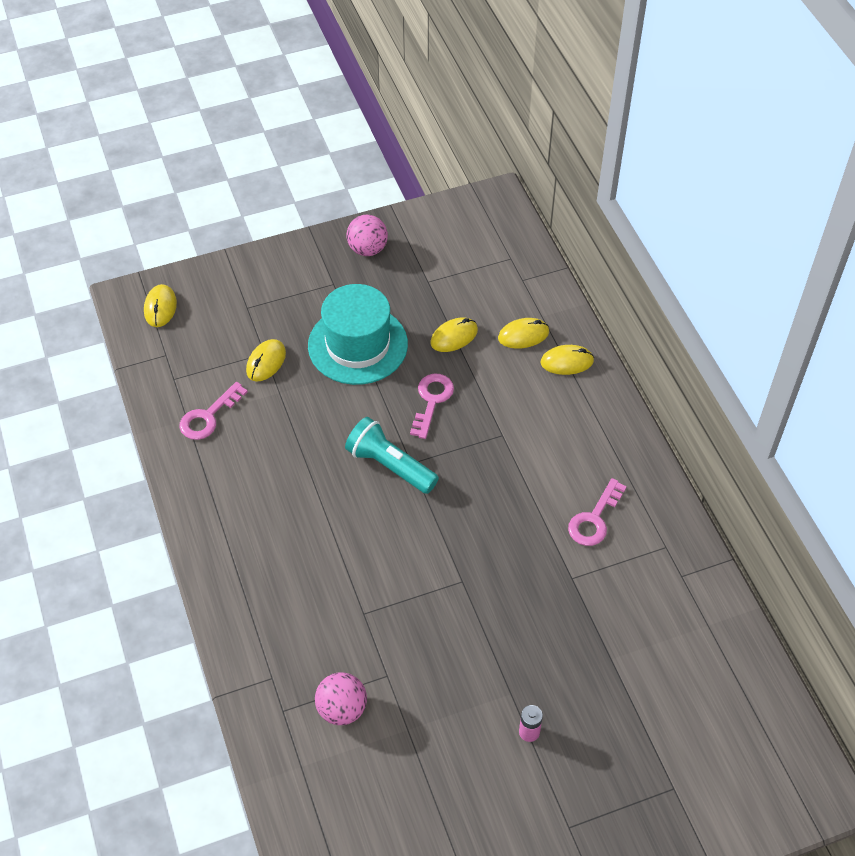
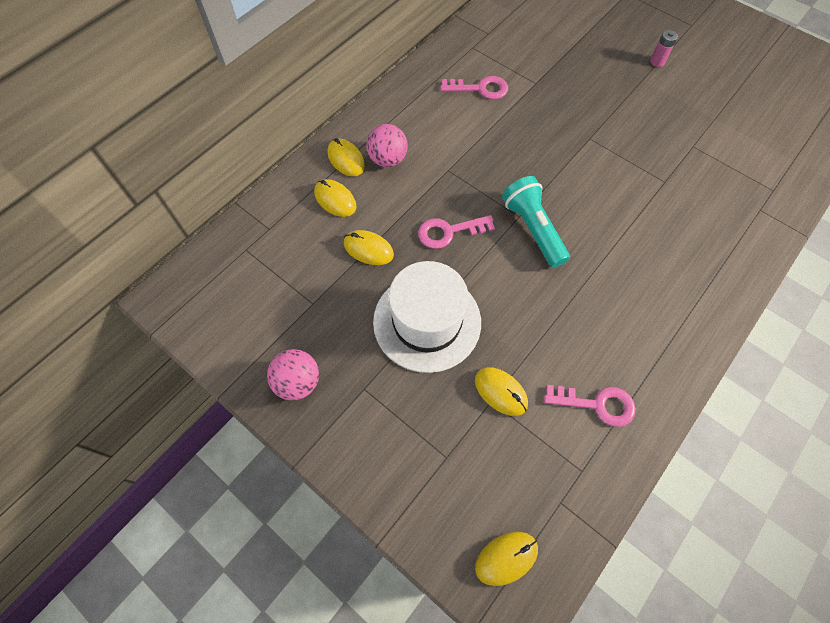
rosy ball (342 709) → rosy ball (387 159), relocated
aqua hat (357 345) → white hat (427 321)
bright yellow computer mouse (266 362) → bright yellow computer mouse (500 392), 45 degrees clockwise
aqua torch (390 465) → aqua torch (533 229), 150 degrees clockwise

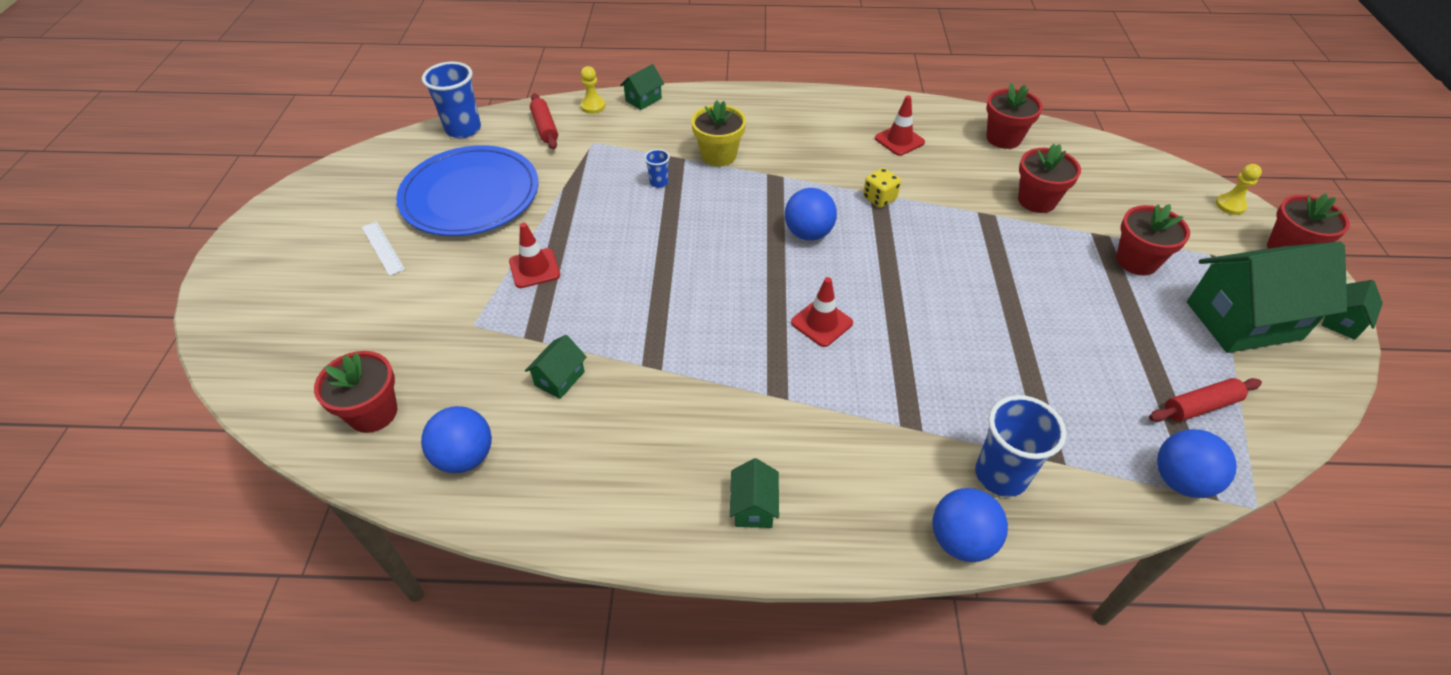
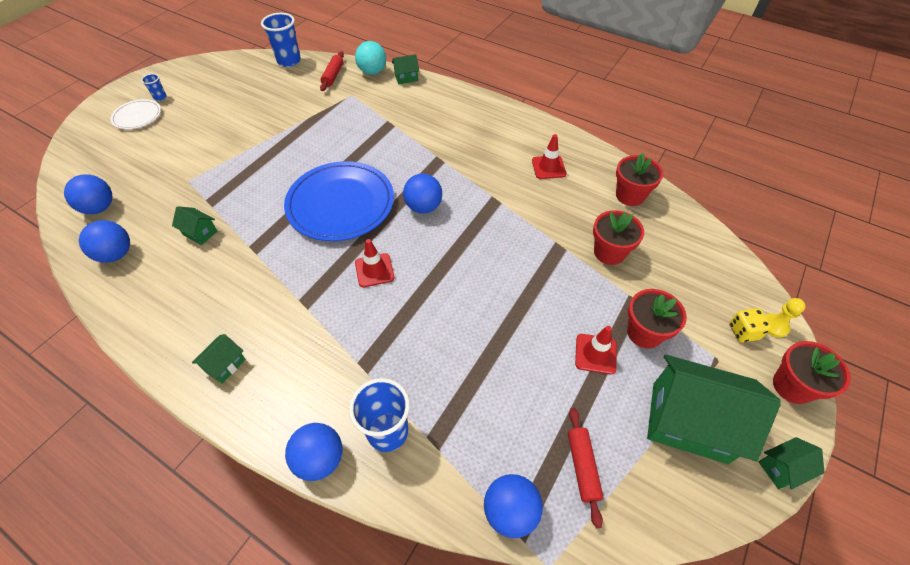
crimson plant pot (373 413) → cobalt ball (100 208)
- → white dinner plate (137 116)
cobalt tumbler (659 182) → cobalt tumbler (160 97), relocated
green house (559 378) → green house (200 233), 60 degrees clockwise
cobalt dinner plate (470 195) → cobalt dinner plate (340 204), relocated
bright yellow game pawn (593 106) → aqua ball (372 72)
crimson rolling pin (1200 406) → crimson rolling pin (582 467), 75 degrees clockwise
crimson safety cone (534 268) → crimson safety cone (595 354), relocated
bright yellow dice (879 198) → bright yellow dice (743 331), relocated
white measuring stick (383 248) → -
bright yellow plant pot (718 155) → -

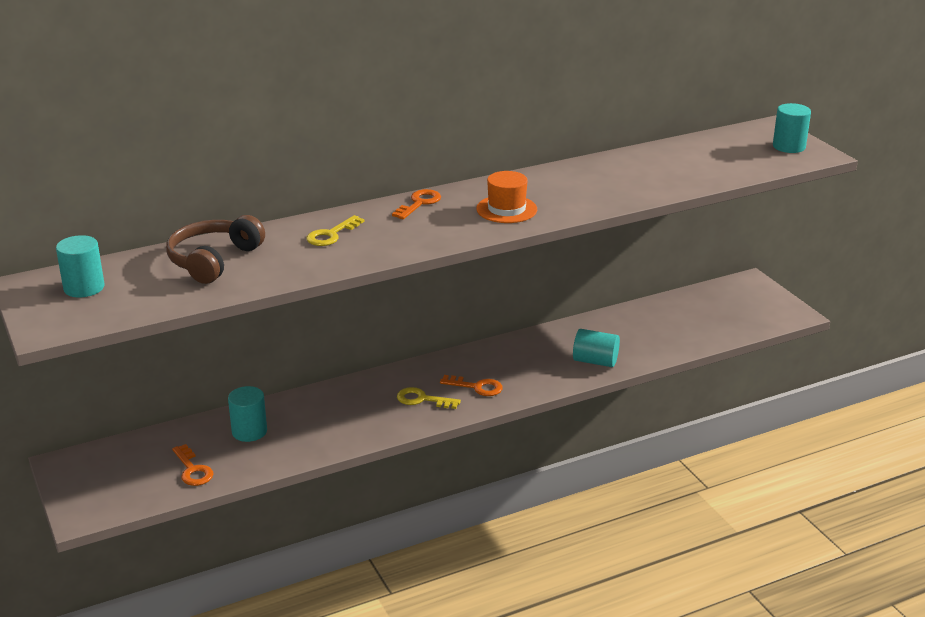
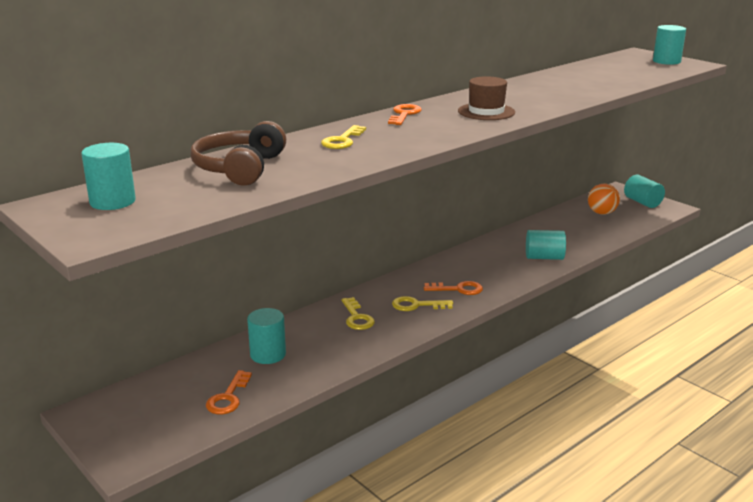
bright orange key (193 470) → bright orange key (228 397), 60 degrees clockwise
- → bright yellow key (357 317)
bright orange hat (506 209) → dark brown hat (486 112)
- → bright orange ball (601 213)
- → aqua solid cylinder (642 202)

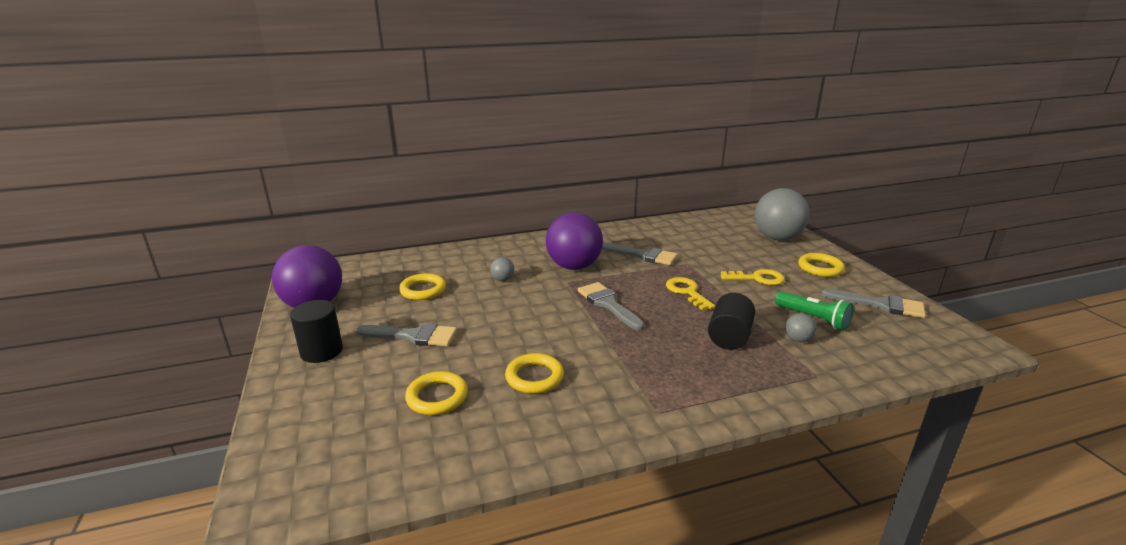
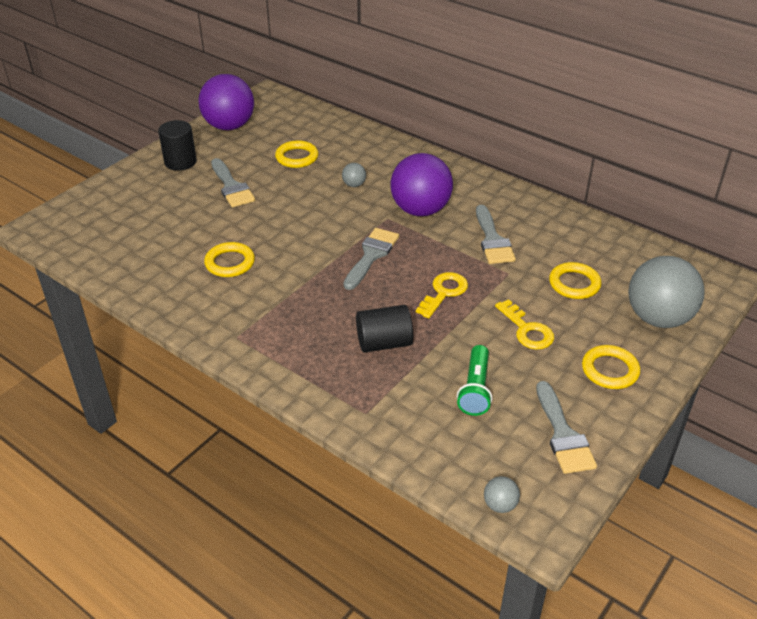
ash-grey ball (798 339) → ash-grey ball (500 505), relocated
bright yellow torus (437 397) → bright yellow torus (574 284), relocated

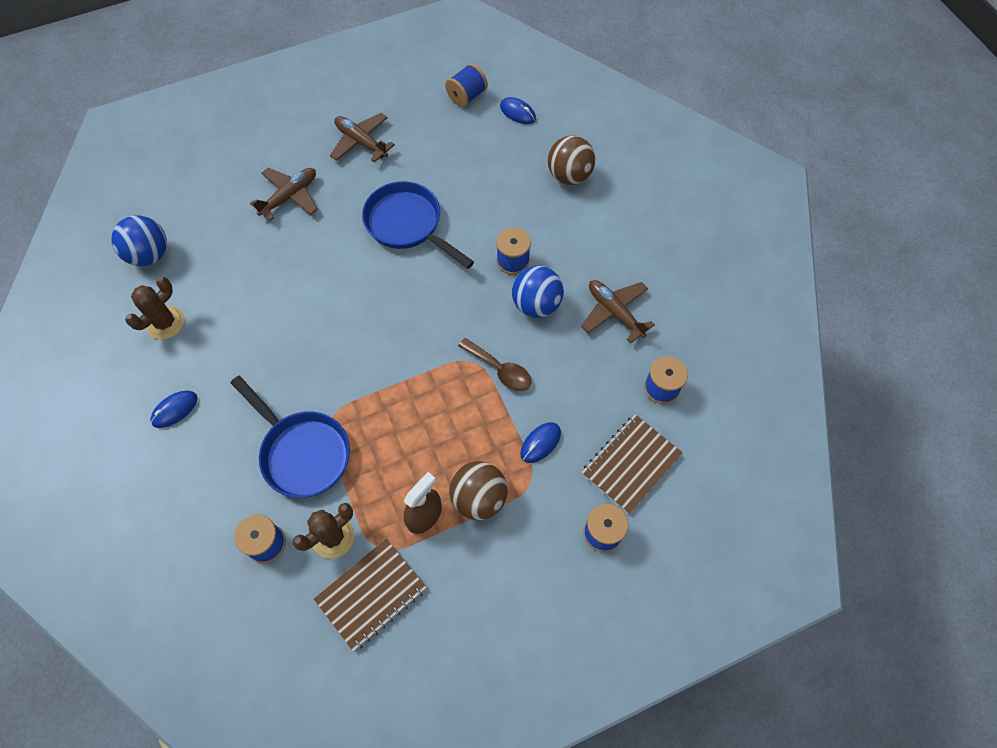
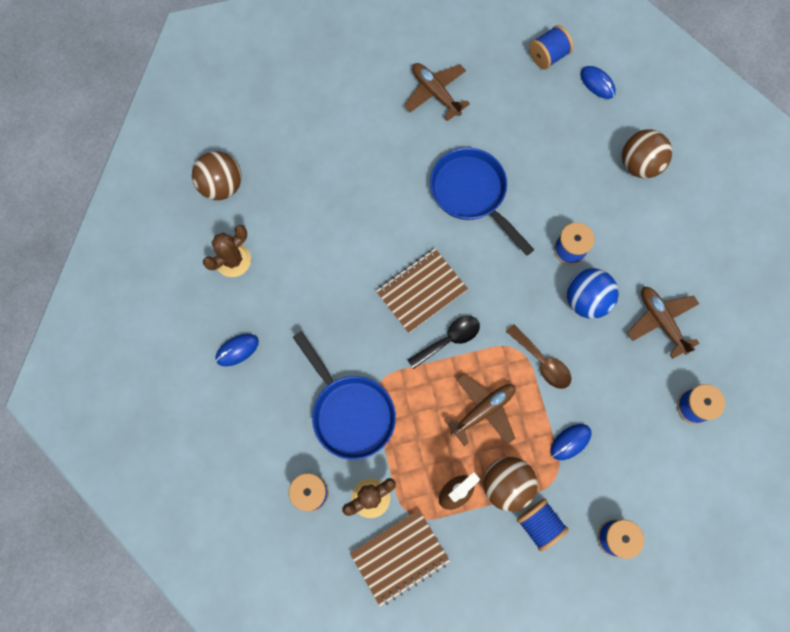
cobalt ball (150 255) → dark brown ball (222 185)
dark brown notebook (630 464) → dark brown notebook (421 291), relocated
- → ebony tablespoon (449 340)
dark brown plane (290 197) → dark brown plane (483 410), relocated
- → cobalt reel of thread (539 524)

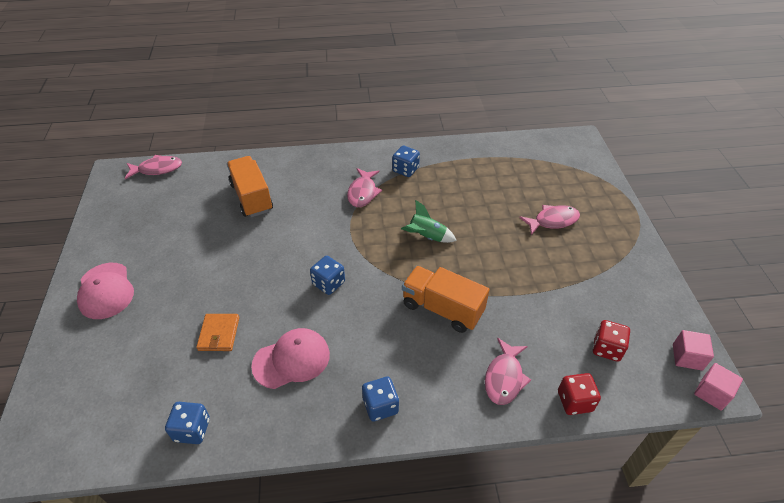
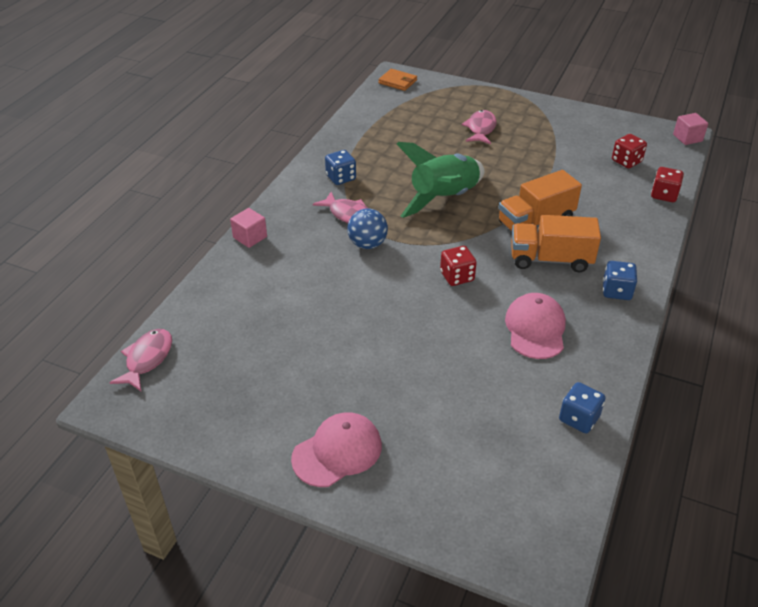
rosy solid cube (687 357) → rosy solid cube (250 237), relocated
rosy cap (105 291) → rosy cap (337 452), 45 degrees counterclockwise
- → cobalt ball (367 244)
bright orange billfold (219 334) → bright orange billfold (397 82), relocated
green toy rocket (427 237) → green toy rocket (444 199), x1.95
cobalt dice (328 283) → crimson dice (457 276)
bright orange truck (252 197) → bright orange truck (550 259), relocated
rosy toy fish (504 377) → -

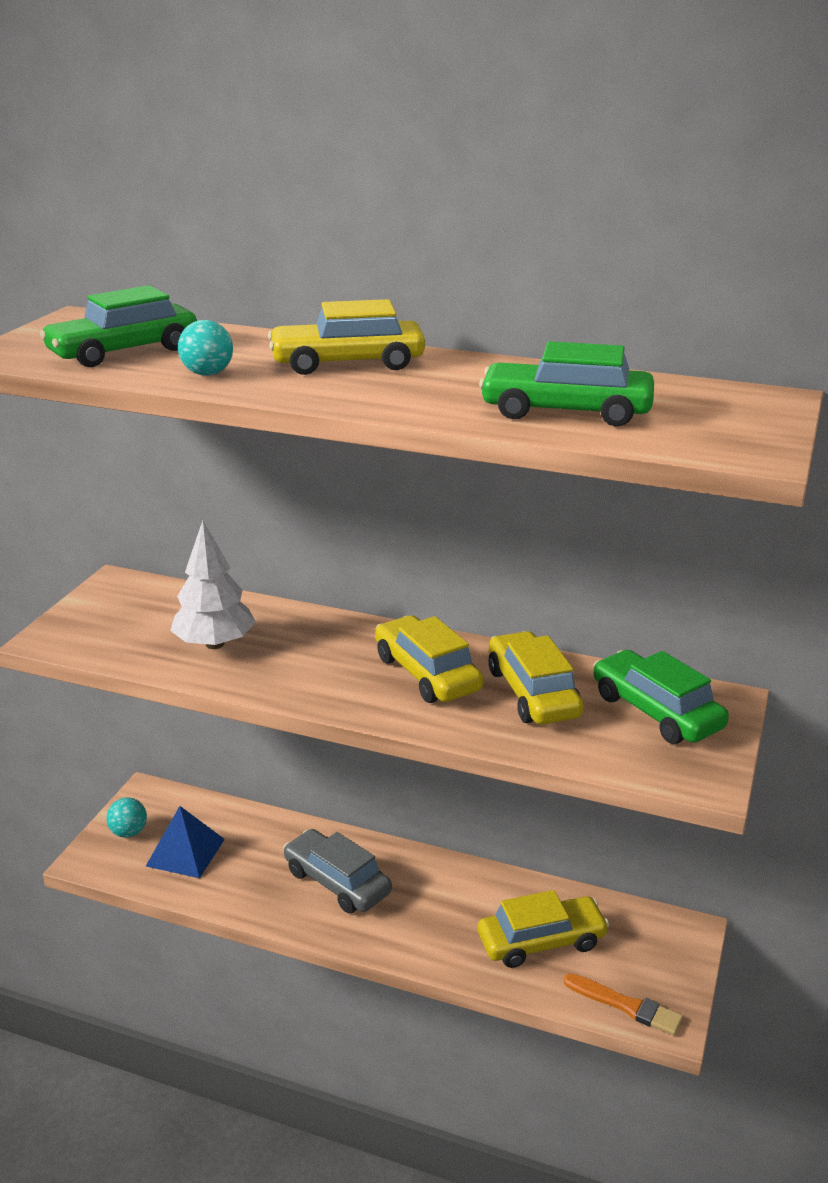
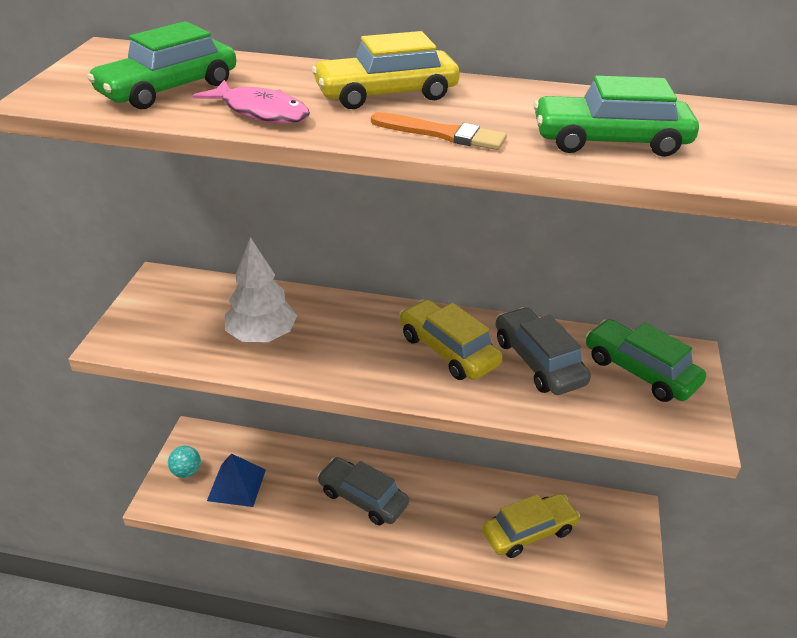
aqua ball (207 374) → rosy toy fish (261 112)
bright orange paintbrush (626 1005) → bright orange paintbrush (442 134), relocated
bright yellow toy car (533 693) → ash-grey toy car (538 361)

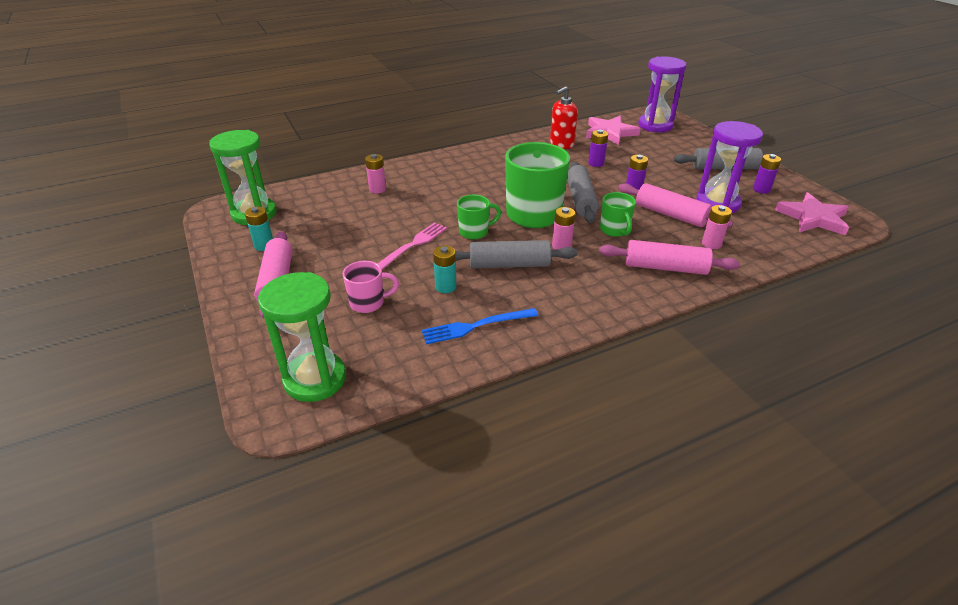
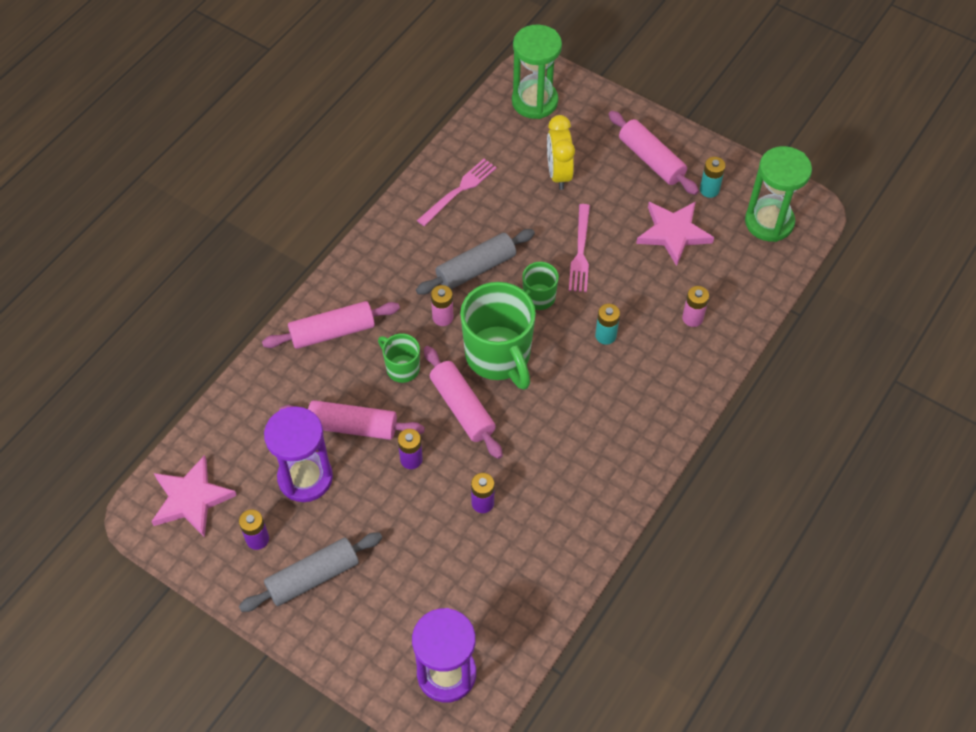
cobalt dinner fork (476 326) → rosy dinner fork (459 191)
ash-grey rolling pin (581 200) → rosy rolling pin (462 408)
rosy mug (368 303) → bright yellow alarm clock (558 174)
aqua AA battery (445 287) → aqua AA battery (605 335), relocated
rosy star shape (610 132) → rosy star shape (673 233), relocated
crimson soap dispenser (561 144) → -
rosy AA battery (711 244) → -

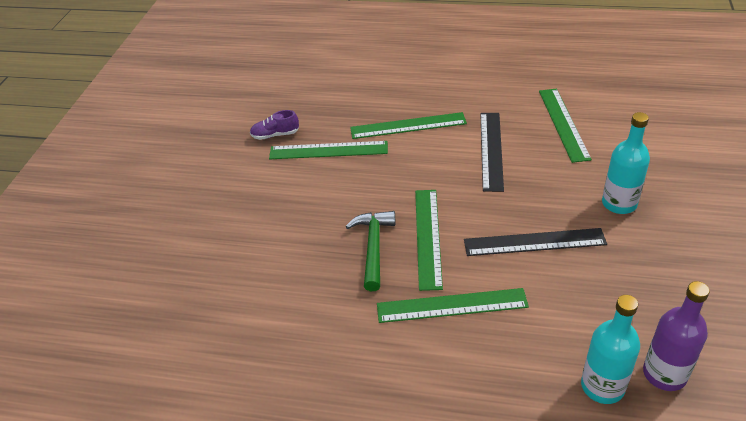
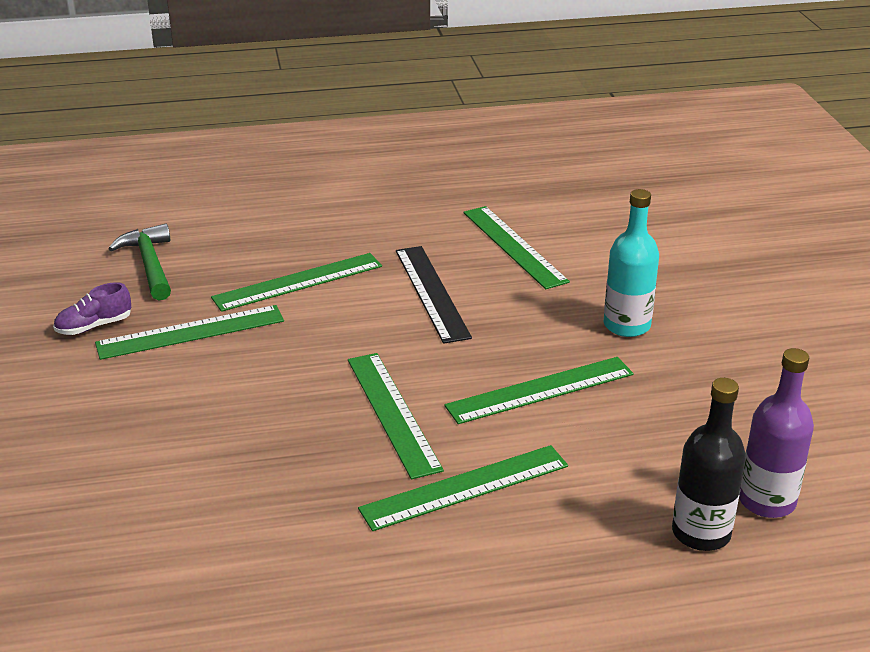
green claw hammer (373 247) → green claw hammer (149 264), relocated
ebony measuring stick (534 242) → green measuring stick (540 390)
aqua bottle (602 386) → ebony bottle (701 533)

